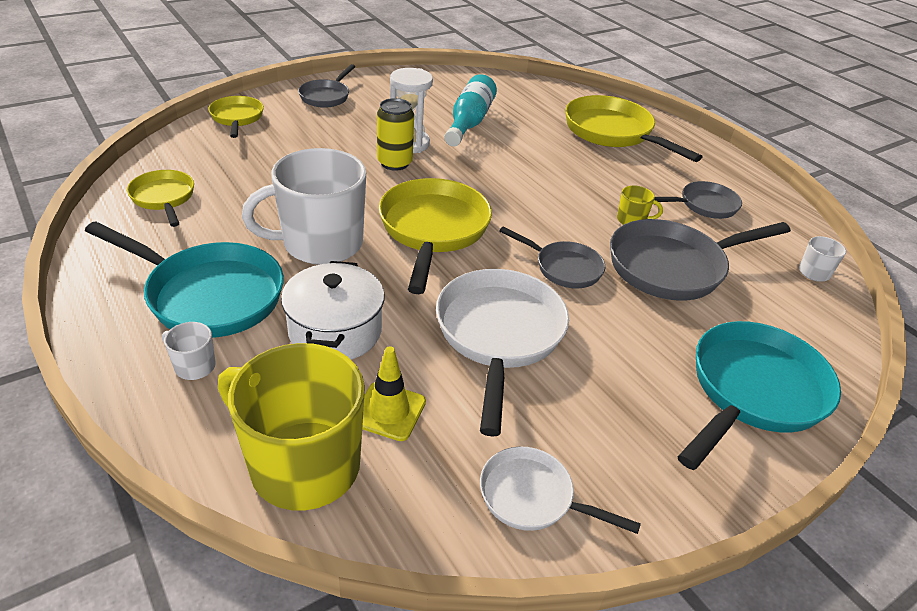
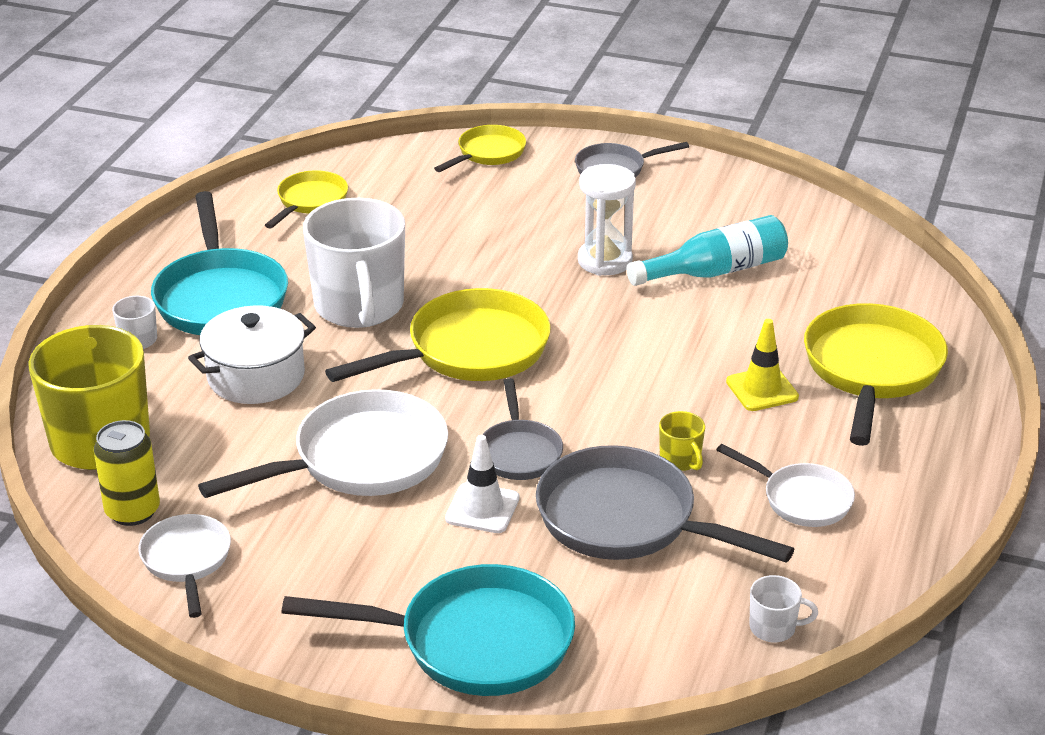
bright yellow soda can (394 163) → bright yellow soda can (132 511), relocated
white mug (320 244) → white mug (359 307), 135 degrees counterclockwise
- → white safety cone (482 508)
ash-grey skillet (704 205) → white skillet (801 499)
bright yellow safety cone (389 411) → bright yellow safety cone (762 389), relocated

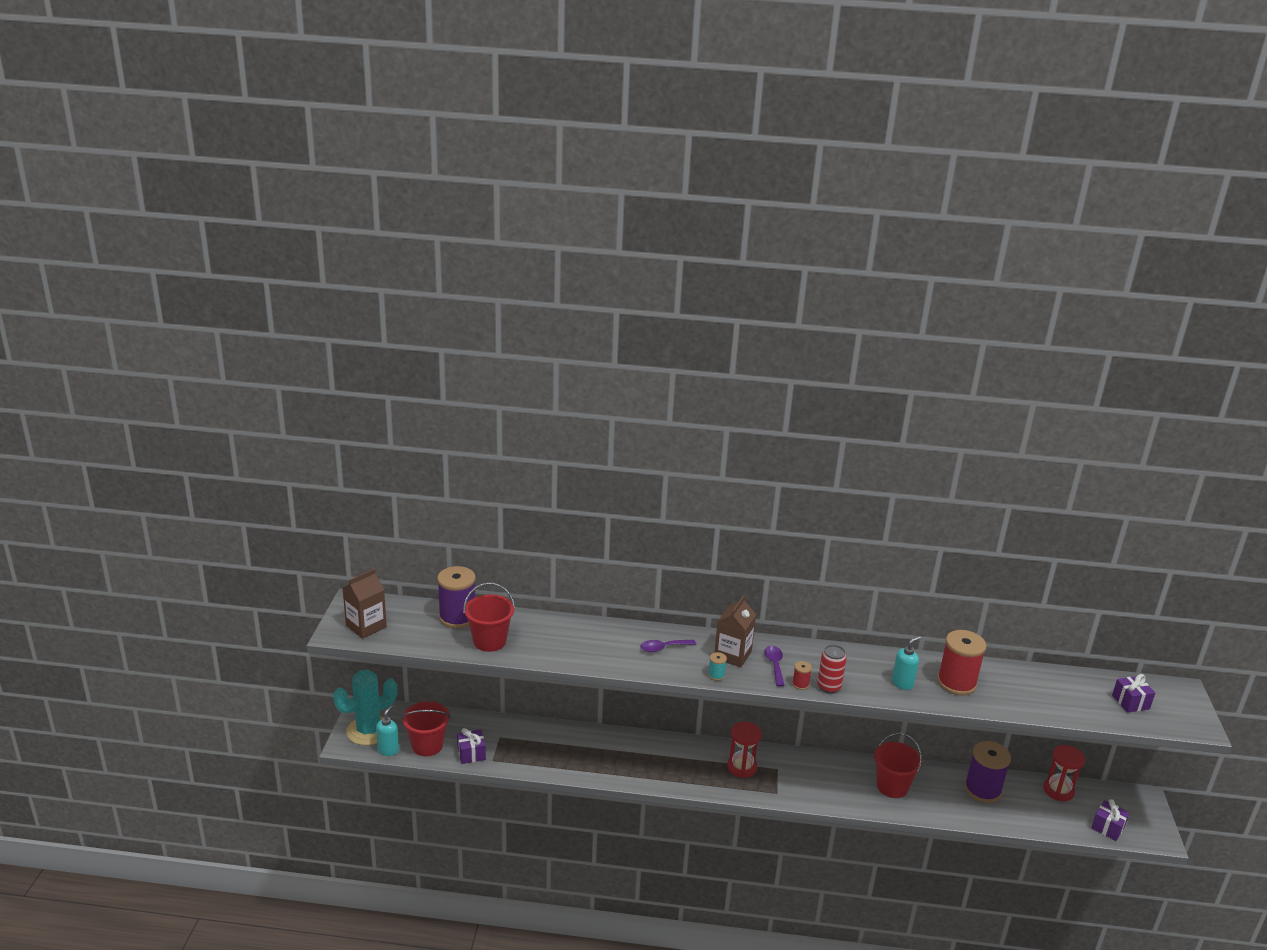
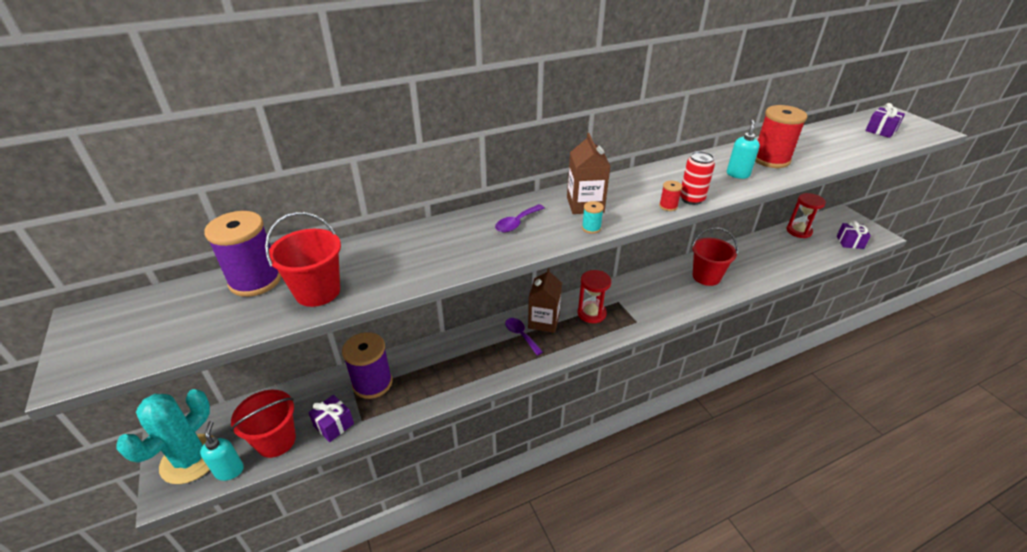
royal purple reel of thread (982 790) → royal purple reel of thread (372 383), relocated
royal purple tablespoon (774 665) → royal purple tablespoon (521 335), relocated
dark brown carton (366 626) → dark brown carton (543 321), relocated

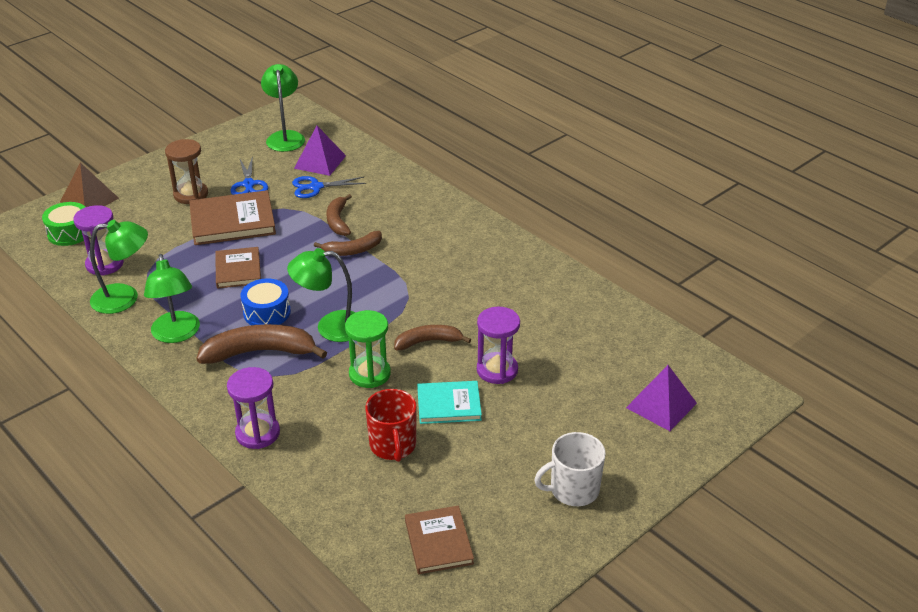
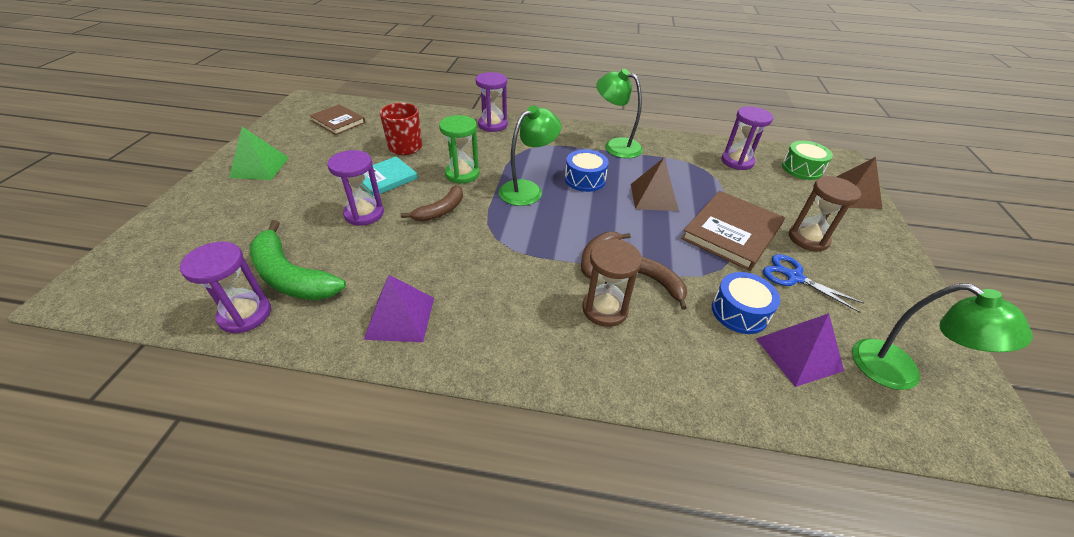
- → royal purple sandglass (245 314)
white mug (573 489) → green pyramid shape (259 167)
- → green toy banana (291 276)
royal purple pyramid shape (661 405) → royal purple pyramid shape (400 317), relocated
- → dark brown sandglass (605 309)
dark brown hardcover (238 270) → dark brown pyramid shape (653 197)
cobalt pair of scissors (316 187) → cobalt toy drum (739 312)
green lamp (125 298) → -
dark brown toy banana (260 352) → -

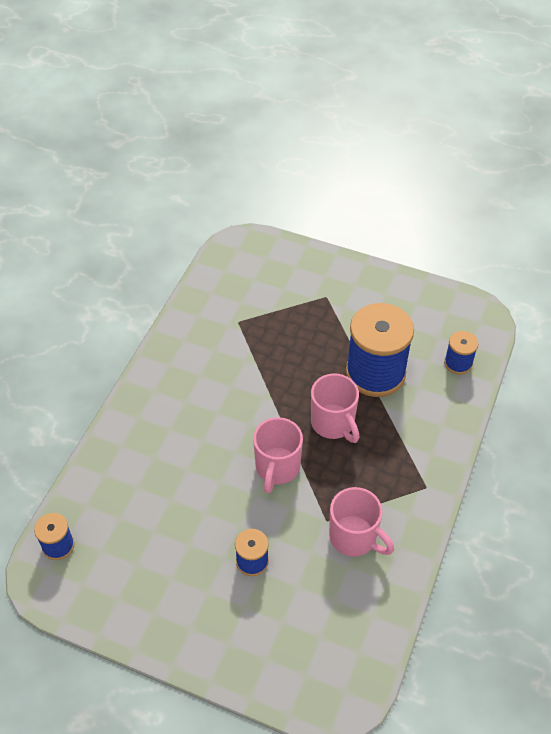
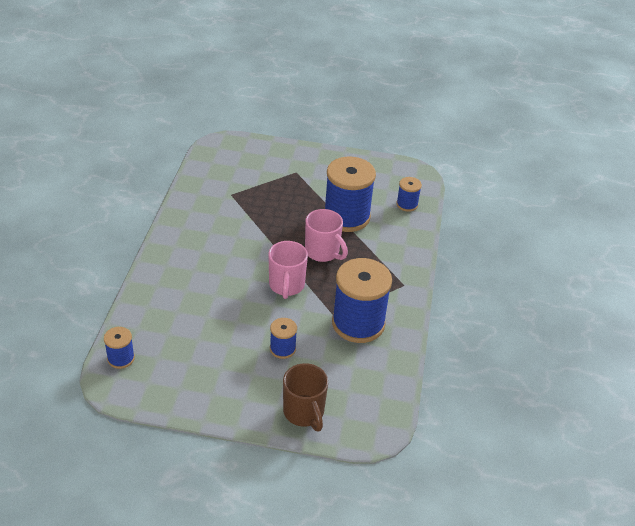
- → dark brown mug (304 412)
rosy mug (354 537) → cobalt reel of thread (358 323)

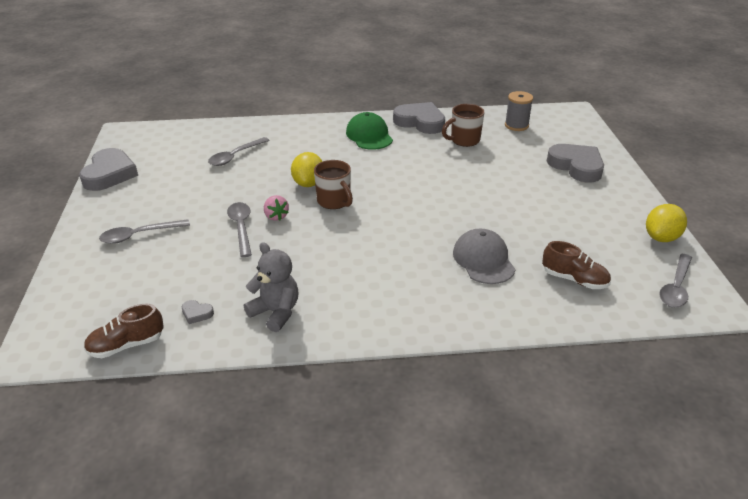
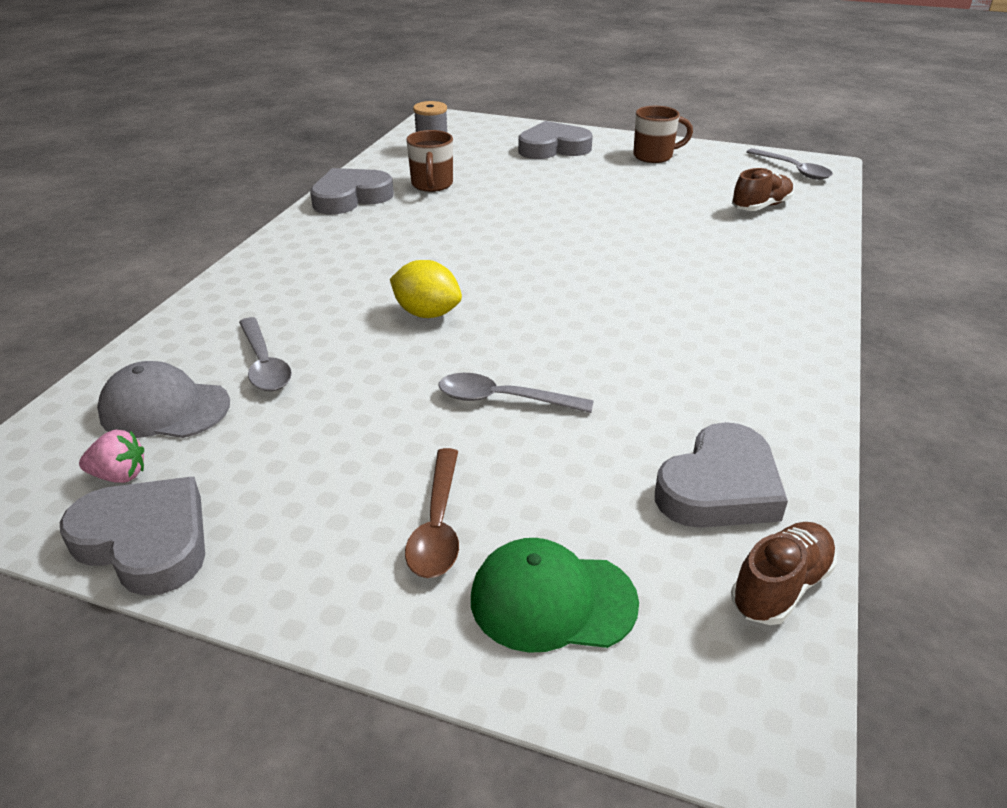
rosy toy strawberry (276 216) → rosy toy strawberry (120 475), relocated
ash-grey cap (483 260) → ash-grey cap (164 408), relocated
ash-grey tablespoon (139 235) → dark brown tablespoon (437 525)
green cap (369 135) → green cap (552 600), relocated
dark brown mug (334 201) → dark brown mug (654 156), relocated
ash-grey heart (197 313) → ash-grey heart (719 487), x2.43
dark brown sneaker (126 345) → dark brown sneaker (780 587), 135 degrees counterclockwise
ash-grey teddy (275 312) → -
bright yellow citrus fruit (661 237) → -

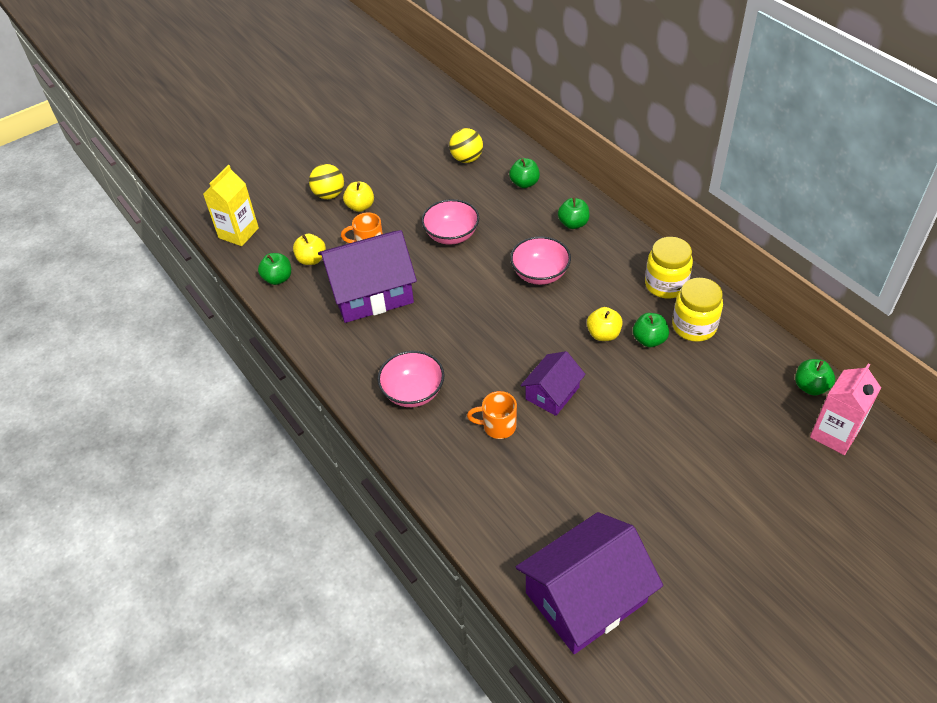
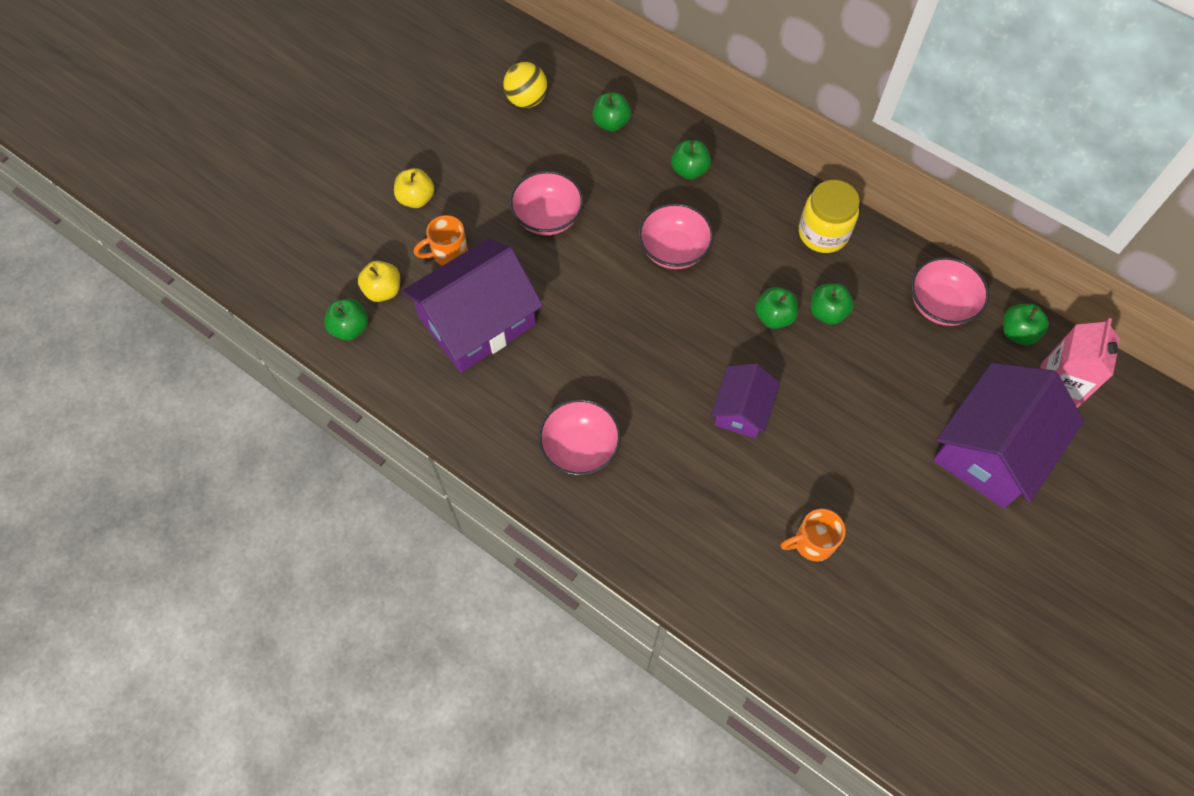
bright yellow apple (603 334) → green apple (774 317)
bright orange mug (498 426) → bright orange mug (812 543), relocated
- → rosy serving bowl (940 305)
royal purple house (586 597) → royal purple house (991 449), relocated
bright yellow carton (238 233) → -
bright yellow ball (329 195) → -
bright yellow jam jar (694 326) → -

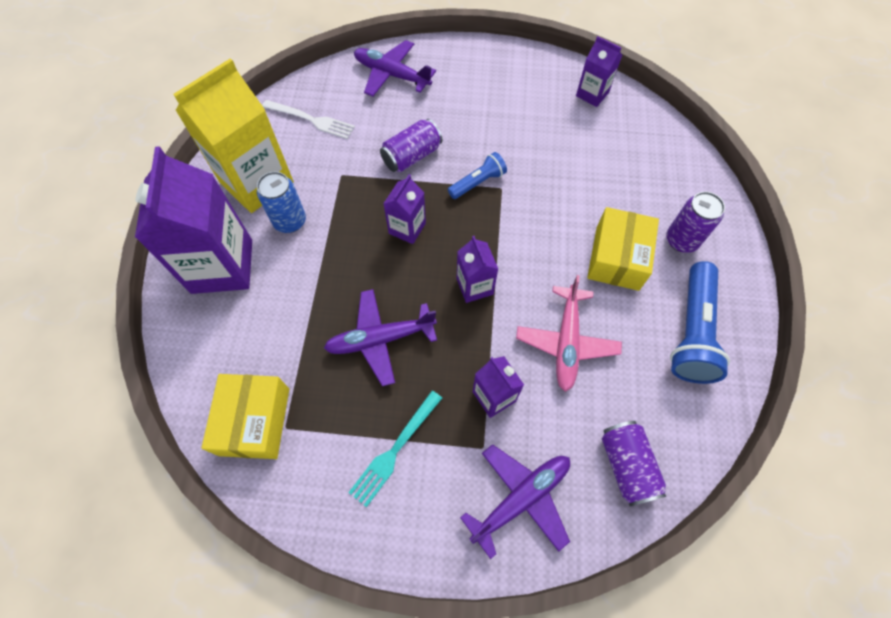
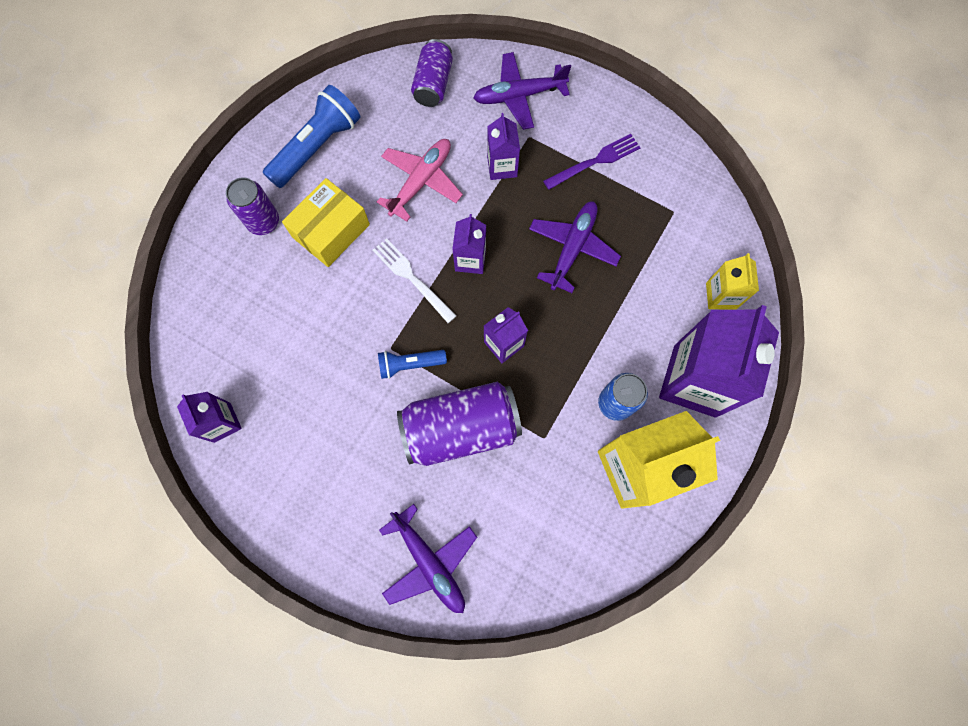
white dinner fork (312 120) → white dinner fork (411 277), relocated
royal purple soda can (412 156) → royal purple soda can (461 428), x1.67
royal purple plane (380 339) → royal purple plane (572 248), 75 degrees counterclockwise
aqua dinner fork (394 451) → royal purple dinner fork (595 161)
- → bright yellow carton (721 296)
bright yellow parcel (254 421) → -

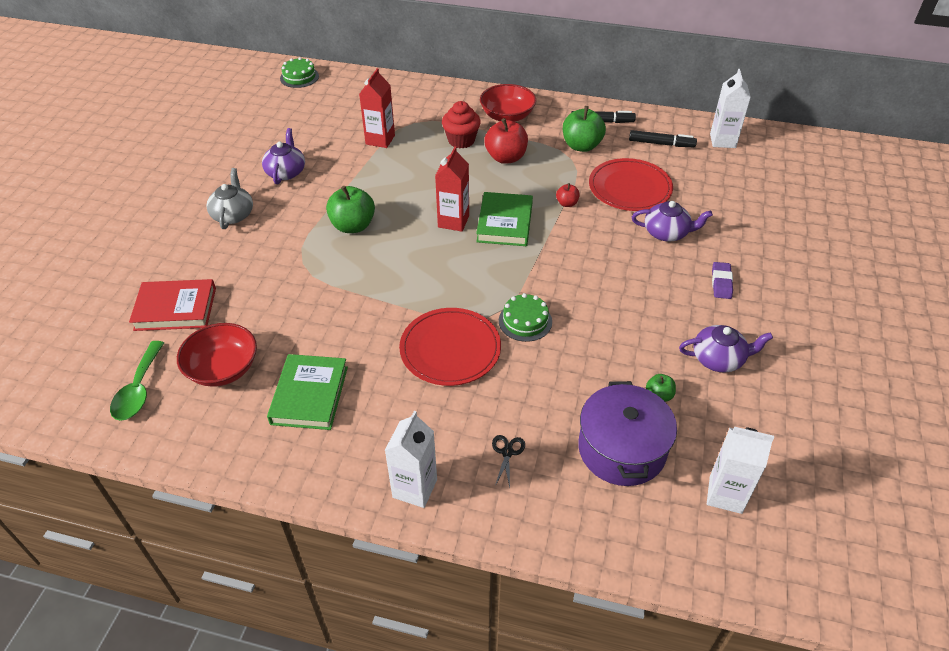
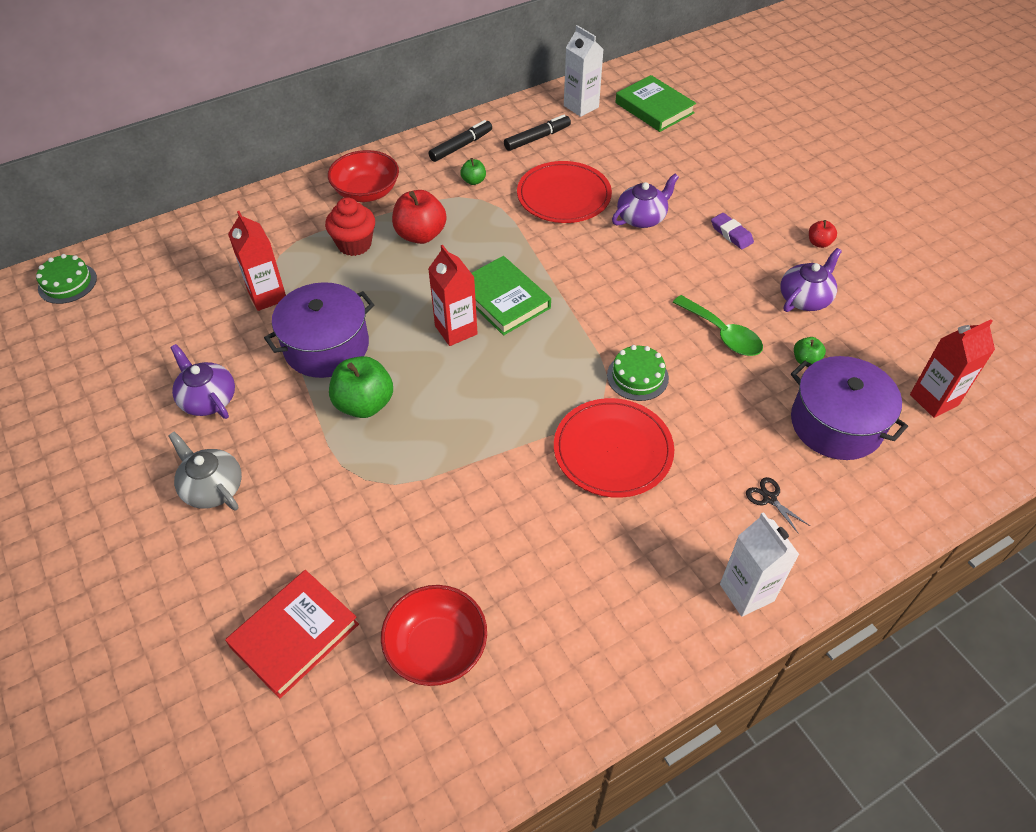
- → royal purple pot (326 346)
green apple (581 146) → green apple (473 181), x0.51
green hardcover (310 395) → green hardcover (654 108), relocated
green tablespoon (138 389) → green tablespoon (722 334), relocated
crimson apple (567 203) → crimson apple (819 243), relocated
white carton (725 494) → crimson carton (934 400)

